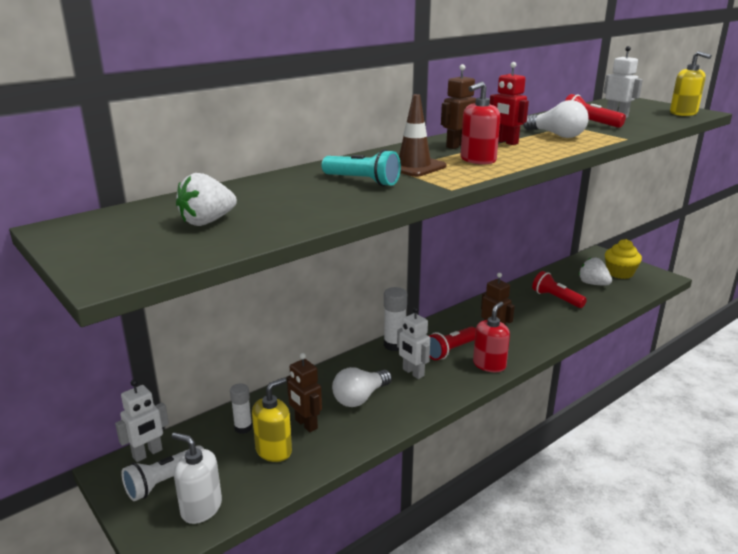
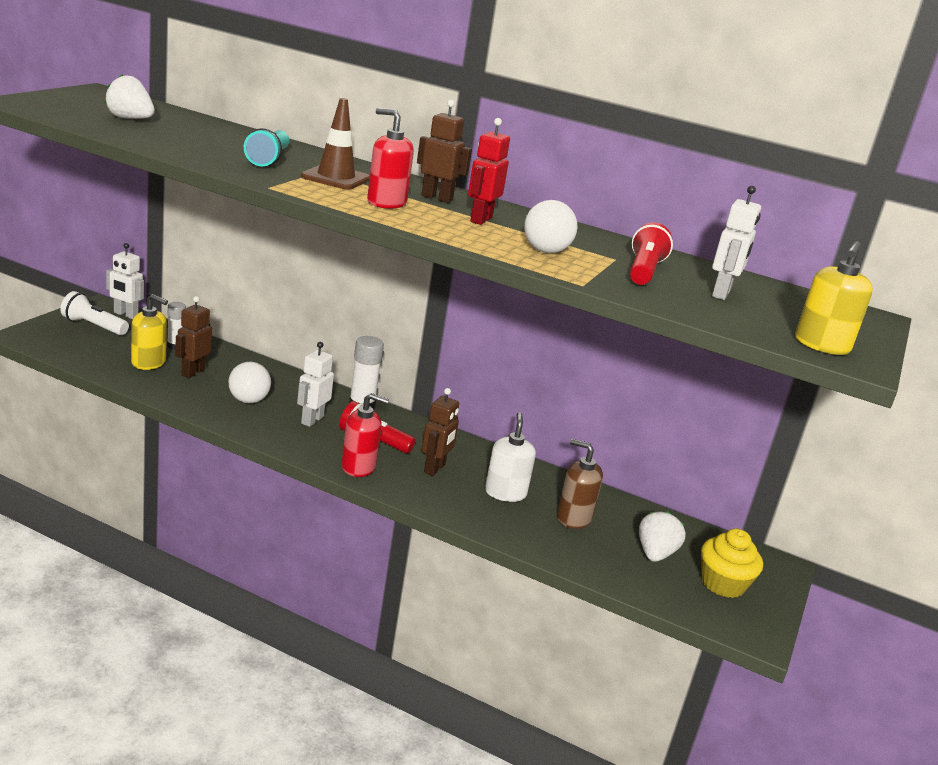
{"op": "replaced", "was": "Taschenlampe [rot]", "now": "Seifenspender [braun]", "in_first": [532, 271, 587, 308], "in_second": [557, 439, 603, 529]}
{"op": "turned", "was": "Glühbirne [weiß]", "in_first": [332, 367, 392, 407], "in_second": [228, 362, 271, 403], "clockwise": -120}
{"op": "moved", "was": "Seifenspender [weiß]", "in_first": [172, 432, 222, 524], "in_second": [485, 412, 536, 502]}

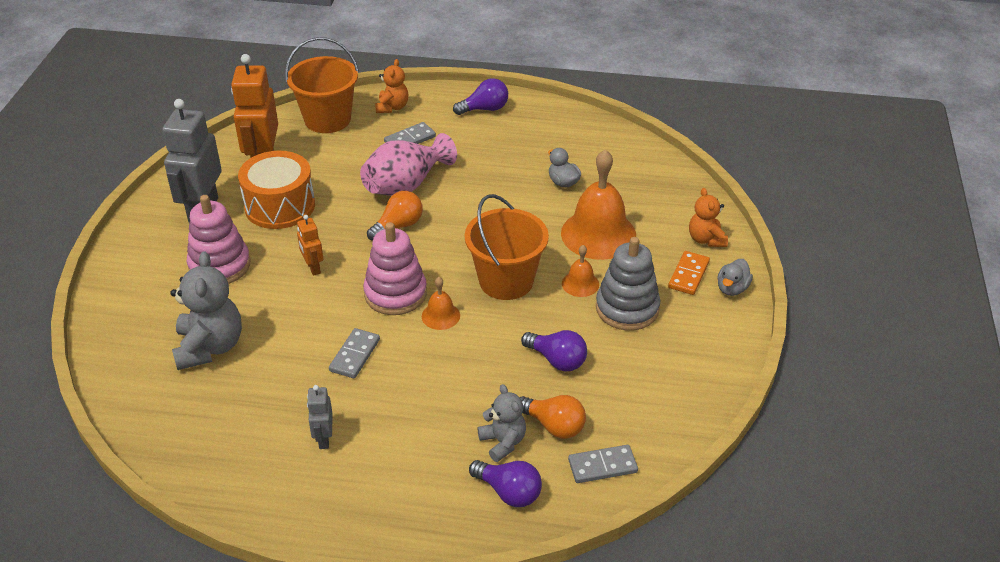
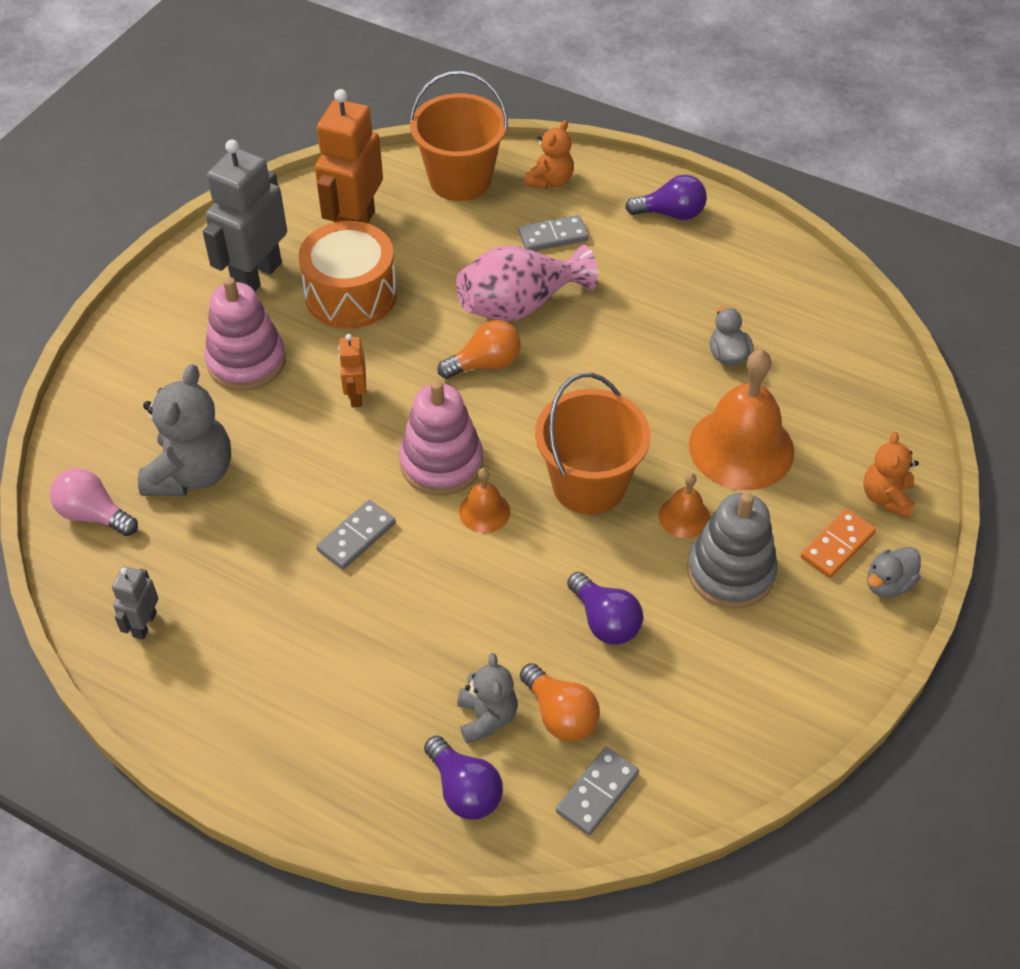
{"op": "moved", "was": "Roboter [grau]", "in_first": [307, 385, 333, 449], "in_second": [112, 567, 158, 640]}
{"op": "turned", "was": "Dominostein [grau]", "in_first": [568, 445, 638, 483], "in_second": [556, 747, 639, 835], "clockwise": -60}
{"op": "added", "now": "Glühbirne [rosa]", "in_second": [50, 468, 138, 536]}

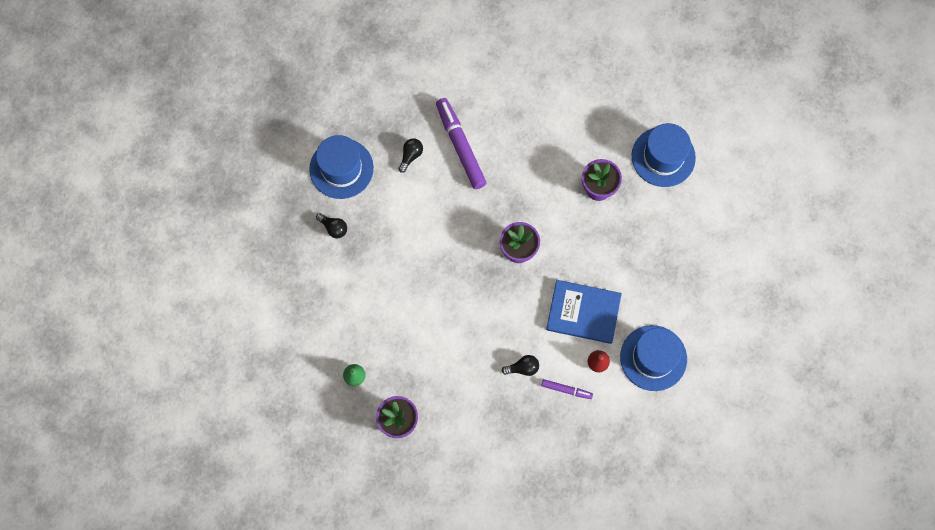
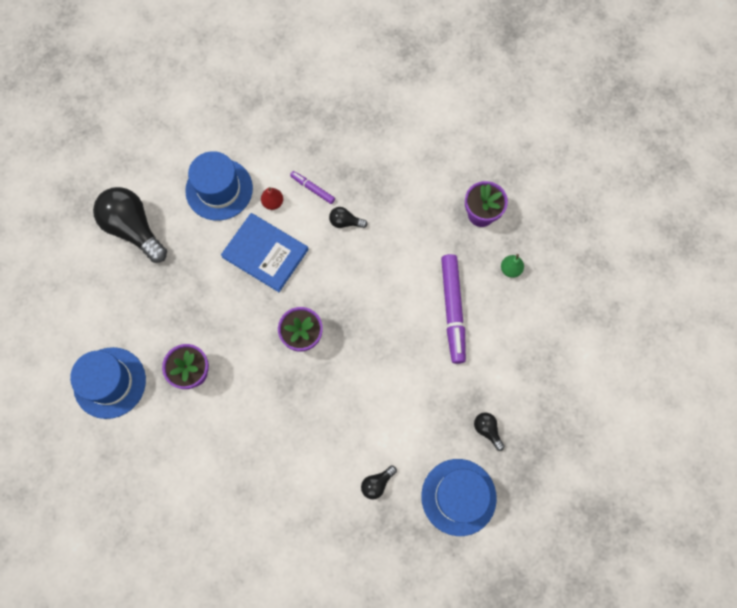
{"op": "moved", "was": "Filzstift [lila]", "in_first": [436, 98, 487, 189], "in_second": [441, 254, 466, 364]}
{"op": "added", "now": "Glühbirne [schwarz]", "in_second": [93, 187, 167, 263]}

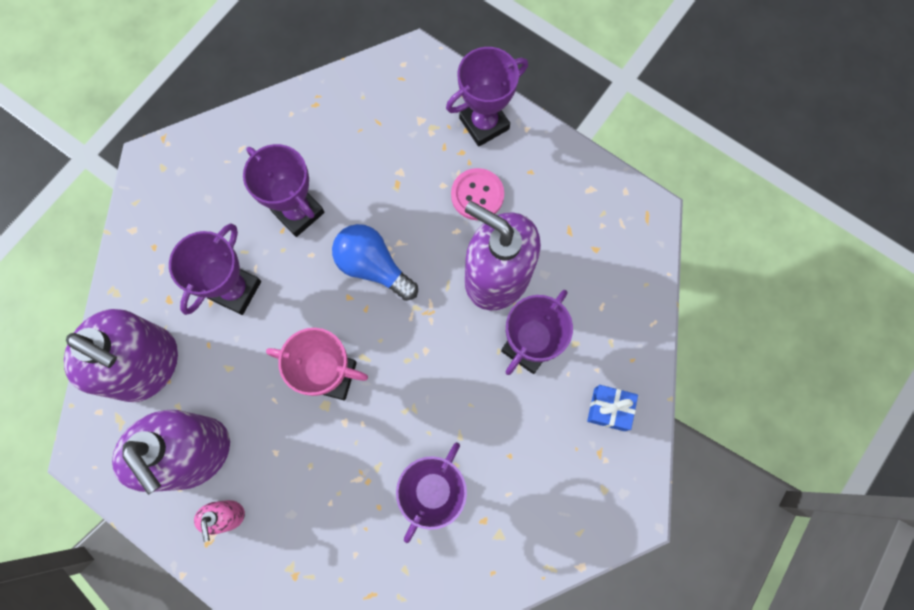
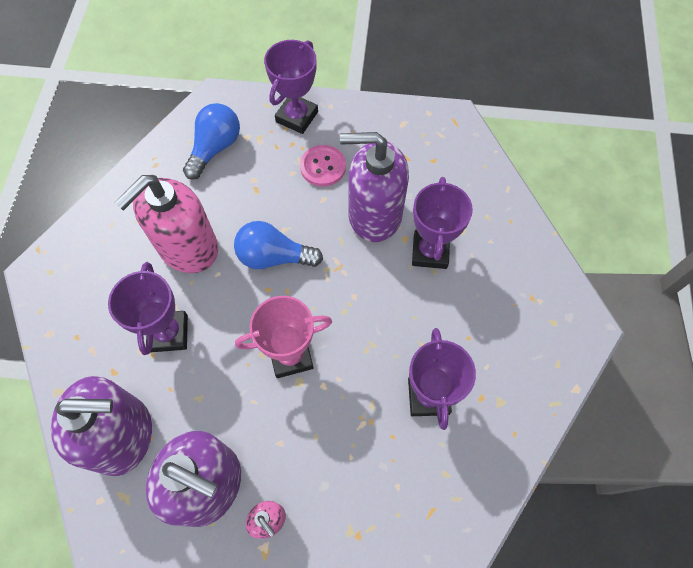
{"op": "replaced", "was": "Pokal [lila]", "now": "Seifenspender [rosa]", "in_first": [243, 144, 325, 237], "in_second": [115, 175, 218, 273]}
{"op": "removed", "was": "Geschenk [blau]", "in_first": [587, 385, 638, 431]}
{"op": "added", "now": "Glühbirne [blau]", "in_second": [183, 103, 240, 180]}

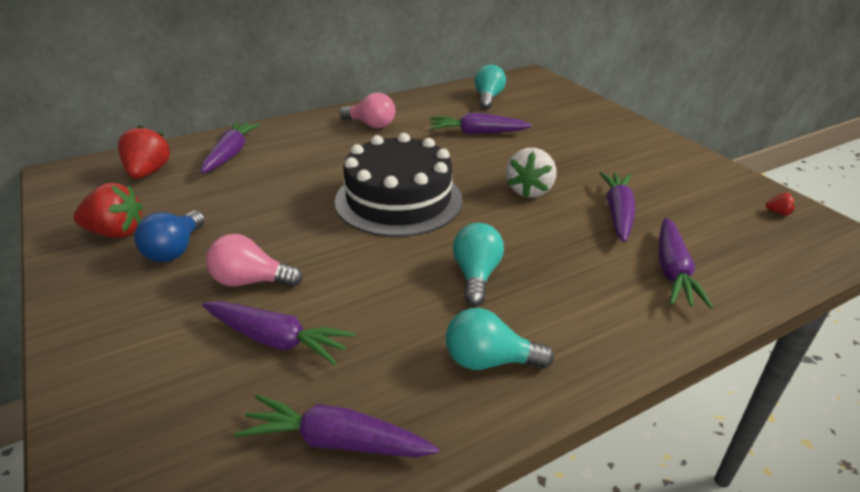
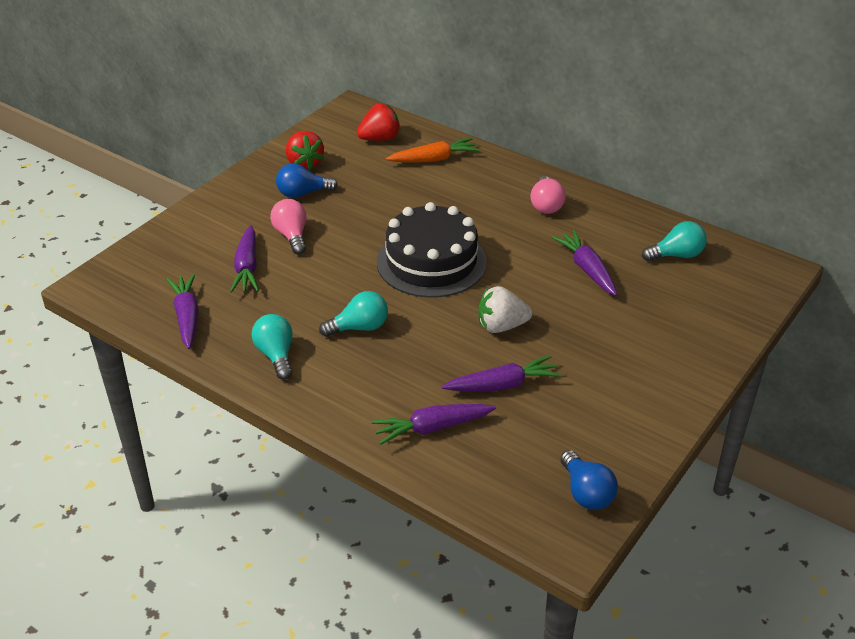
{"op": "recoloured", "was": "Karotte [lila]", "now": "Karotte [orange]", "in_first": [201, 121, 261, 173], "in_second": [386, 138, 480, 163]}
{"op": "replaced", "was": "Erdbeere [rot]", "now": "Glühbirne [blau]", "in_first": [766, 193, 796, 215], "in_second": [560, 450, 618, 510]}

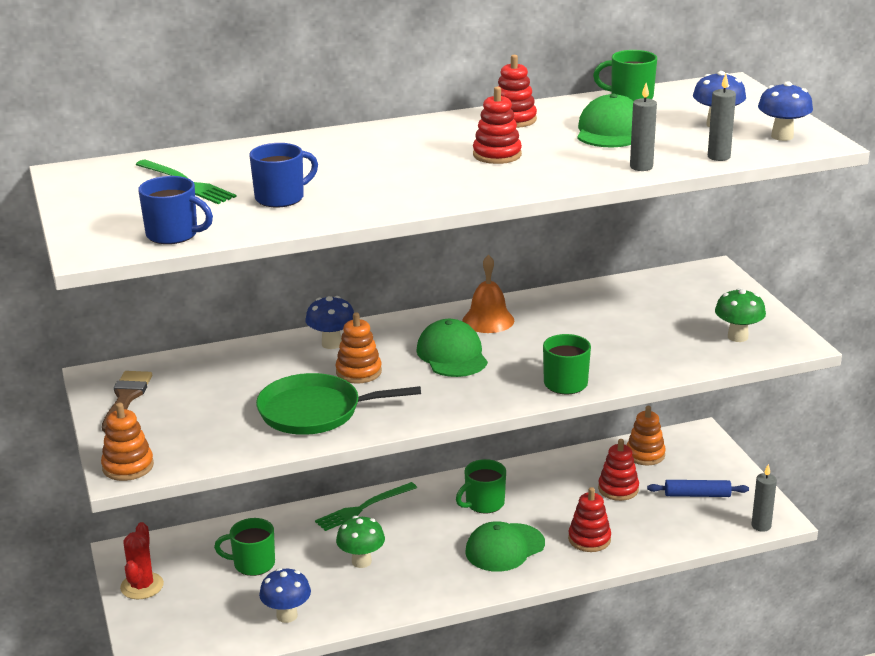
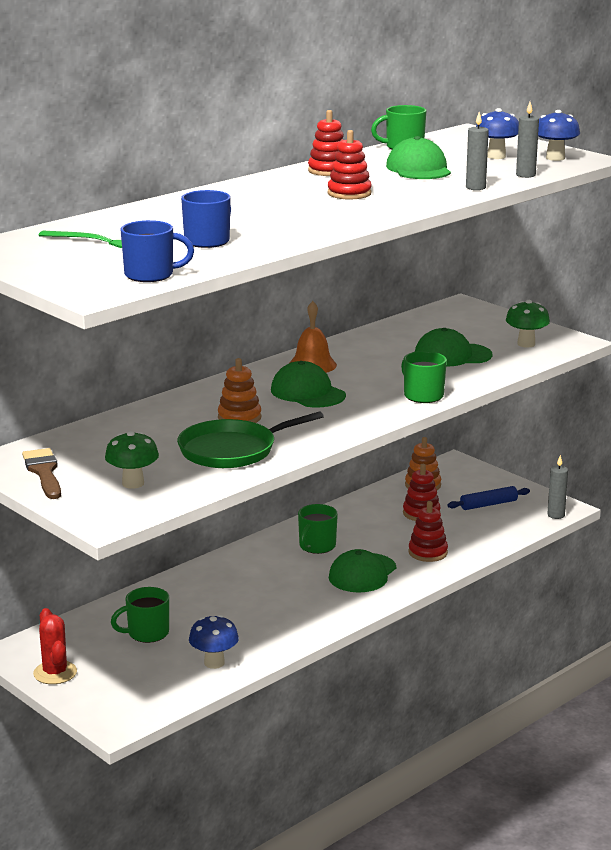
{"op": "removed", "was": "Pilz [blau]", "in_first": [305, 296, 354, 349]}
{"op": "removed", "was": "Stapelspielzeug [orange]", "in_first": [101, 403, 154, 481]}
{"op": "removed", "was": "Gabel [grün]", "in_first": [315, 482, 417, 531]}
{"op": "moved", "was": "Pilz [grün]", "in_first": [336, 516, 385, 568], "in_second": [105, 431, 159, 489]}
{"op": "added", "now": "Kappe [grün]", "in_second": [415, 328, 492, 367]}

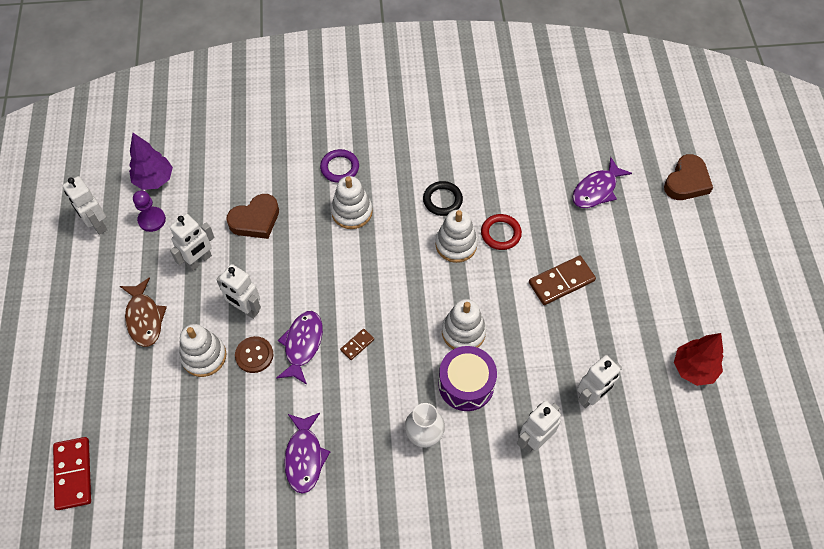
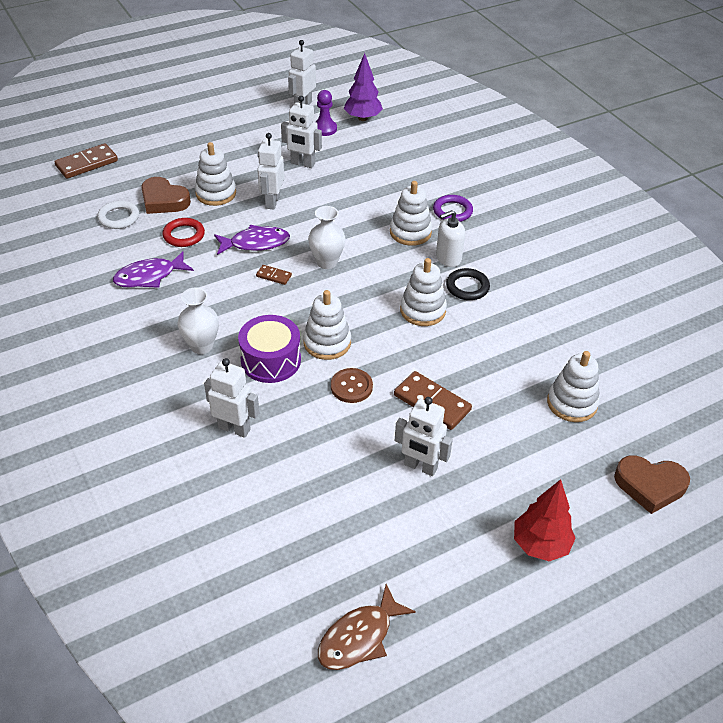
{"op": "replaced", "was": "Fisch [lila]", "now": "Stapelspielzeug [weiß]", "in_first": [572, 157, 632, 208], "in_second": [547, 351, 600, 422]}
{"op": "moved", "was": "Herz [braun]", "in_first": [226, 194, 279, 239], "in_second": [141, 177, 191, 214]}
{"op": "moved", "was": "Ring [rot]", "in_first": [481, 214, 522, 250], "in_second": [163, 218, 205, 247]}
{"op": "moved", "was": "Fisch [braun]", "in_first": [120, 278, 167, 347], "in_second": [318, 584, 416, 670]}
{"op": "moved", "was": "Baum [rot]", "in_first": [674, 333, 723, 386], "in_second": [514, 479, 576, 561]}
{"op": "moved", "was": "Knopf [braun]", "in_first": [235, 336, 273, 373], "in_second": [331, 368, 373, 403]}
{"op": "moved", "was": "Roboter [weiß]", "in_first": [577, 355, 622, 408], "in_second": [395, 397, 453, 476]}
{"op": "recoloured", "was": "Dominostein [rot]", "now": "Dominostein [braun]", "in_first": [53, 437, 91, 510], "in_second": [54, 143, 118, 179]}
{"op": "added", "now": "Ring [weiß]", "in_second": [97, 201, 139, 229]}
{"op": "added", "now": "Vase [weiß]", "in_second": [308, 206, 346, 269]}
{"op": "added", "now": "Seifenspender [weiß]", "in_second": [436, 210, 465, 267]}

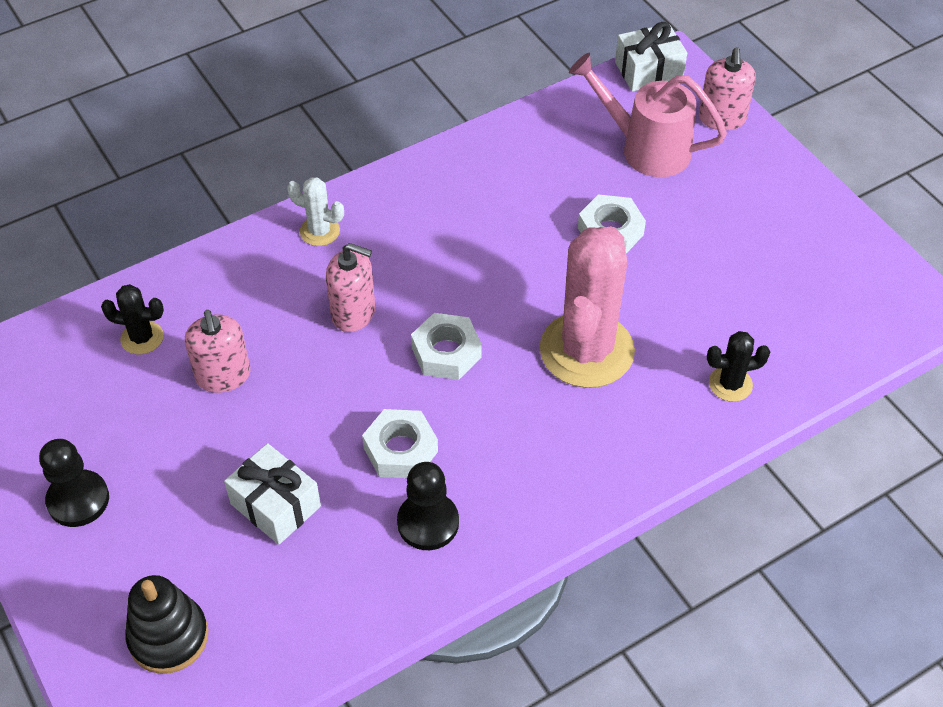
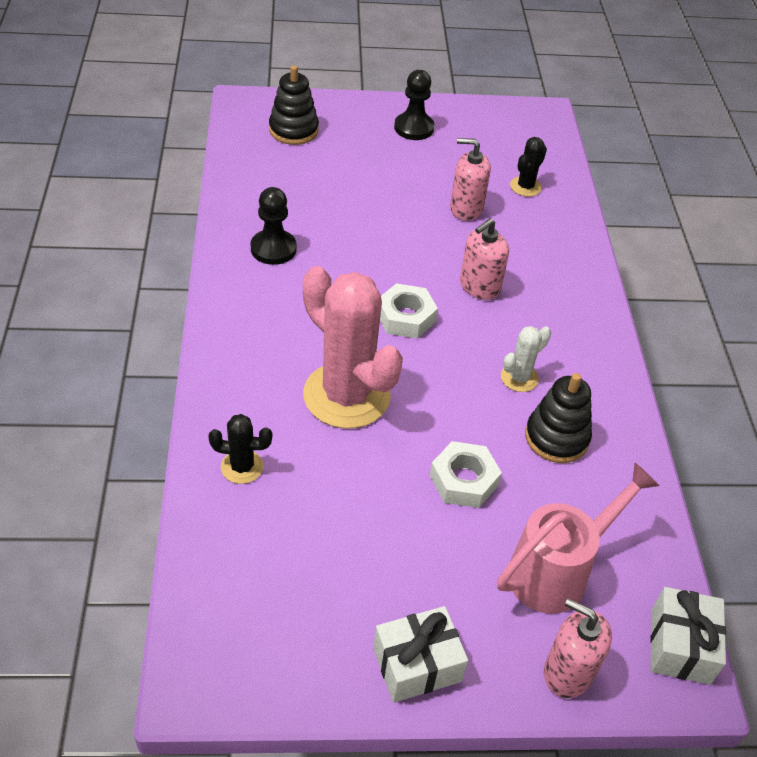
{"op": "moved", "was": "Kaktus [weiß]", "in_first": [287, 177, 344, 246], "in_second": [501, 326, 551, 392]}
{"op": "turned", "was": "Kaktus [schwarz]", "in_first": [707, 331, 770, 402], "in_second": [208, 414, 272, 484], "clockwise": 75}
{"op": "removed", "was": "Sechskantmutter [weiß]", "in_first": [362, 409, 438, 478]}
{"op": "moved", "was": "Geschenk [weiß]", "in_first": [224, 443, 321, 545], "in_second": [373, 606, 468, 703]}
{"op": "added", "now": "Stapelspielzeug [schwarz]", "in_second": [525, 373, 592, 463]}

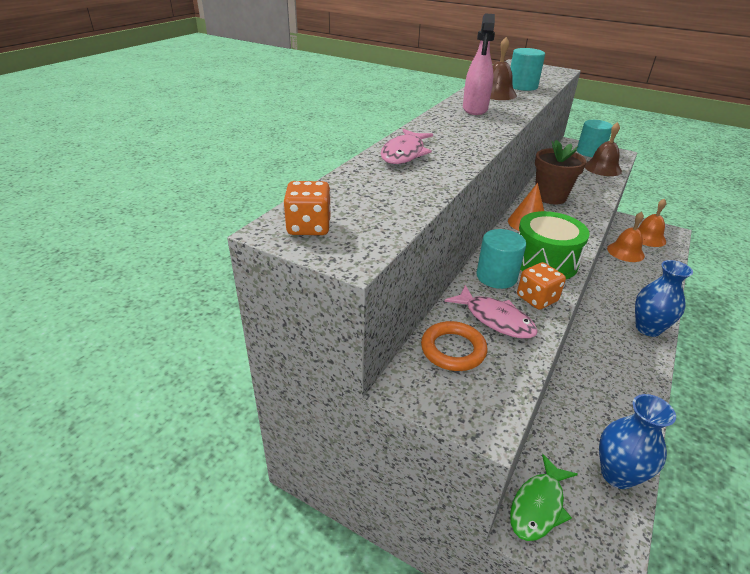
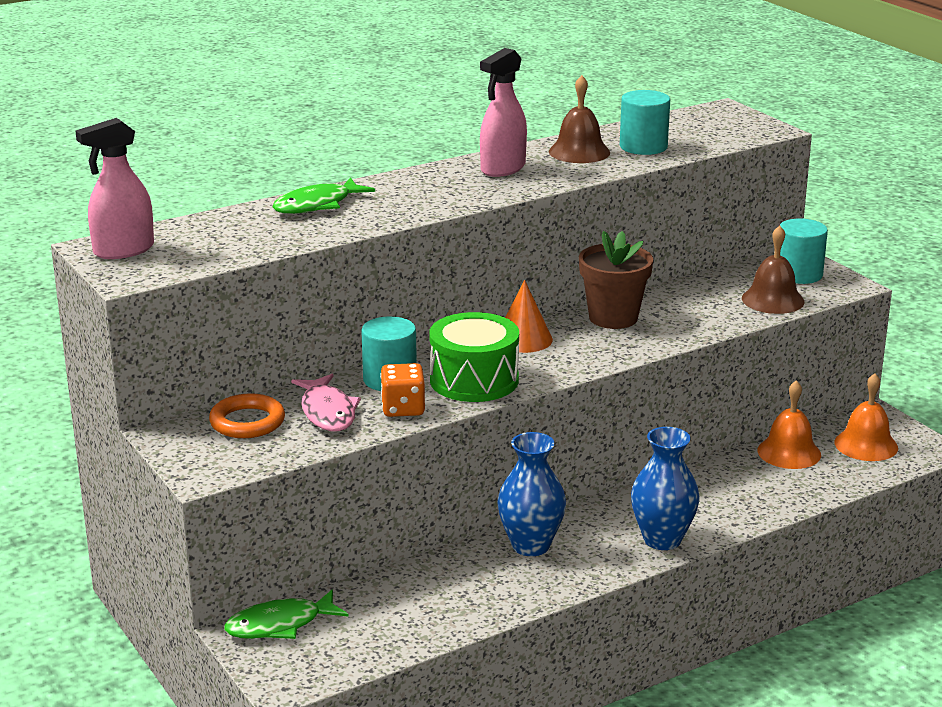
{"op": "recoloured", "was": "Fisch [rosa]", "now": "Fisch [grün]", "in_first": [381, 129, 433, 164], "in_second": [272, 177, 375, 214]}
{"op": "replaced", "was": "Spielwürfel [orange]", "now": "Sprühflasche [rosa]", "in_first": [283, 181, 331, 235], "in_second": [75, 118, 154, 259]}
{"op": "moved", "was": "Vase [blau]", "in_first": [599, 394, 676, 489], "in_second": [497, 432, 566, 556]}

